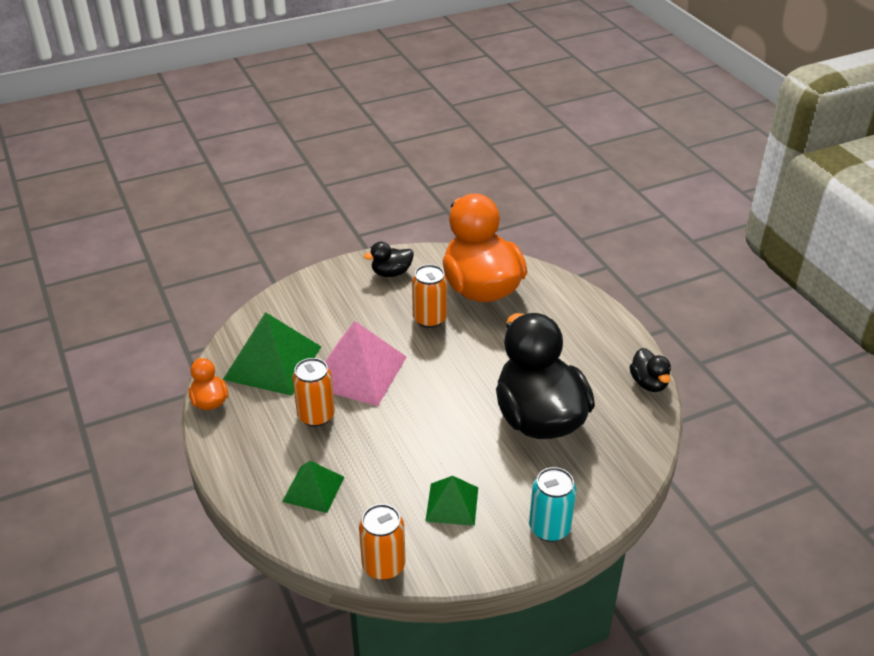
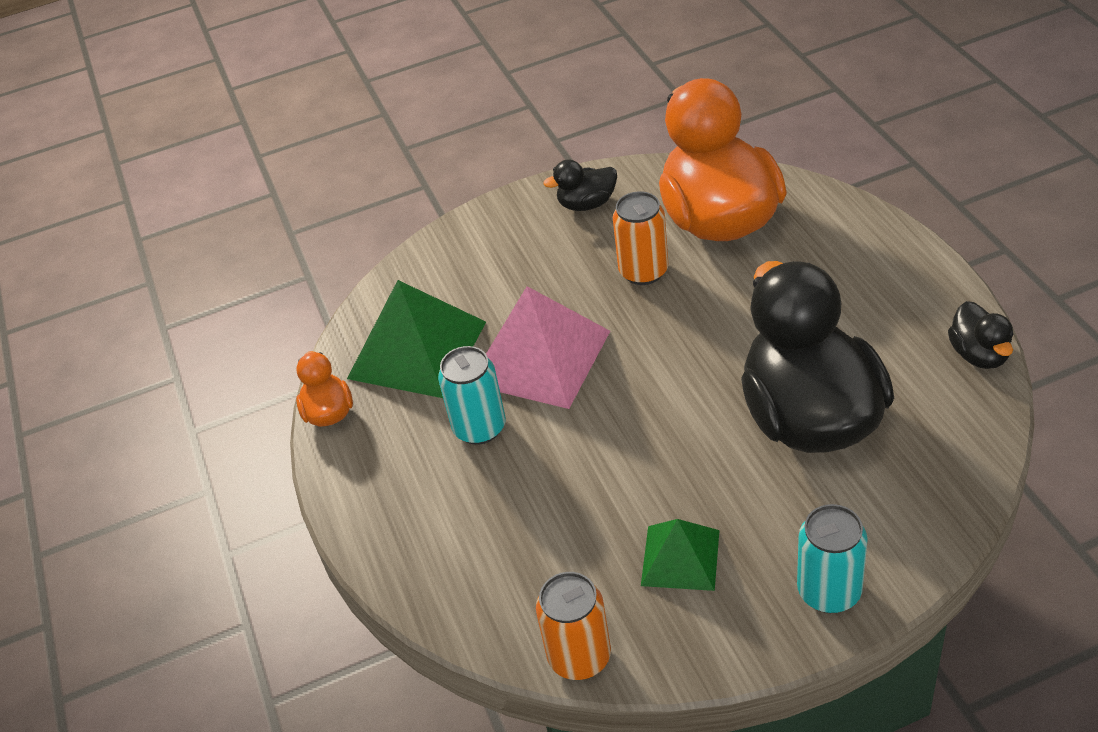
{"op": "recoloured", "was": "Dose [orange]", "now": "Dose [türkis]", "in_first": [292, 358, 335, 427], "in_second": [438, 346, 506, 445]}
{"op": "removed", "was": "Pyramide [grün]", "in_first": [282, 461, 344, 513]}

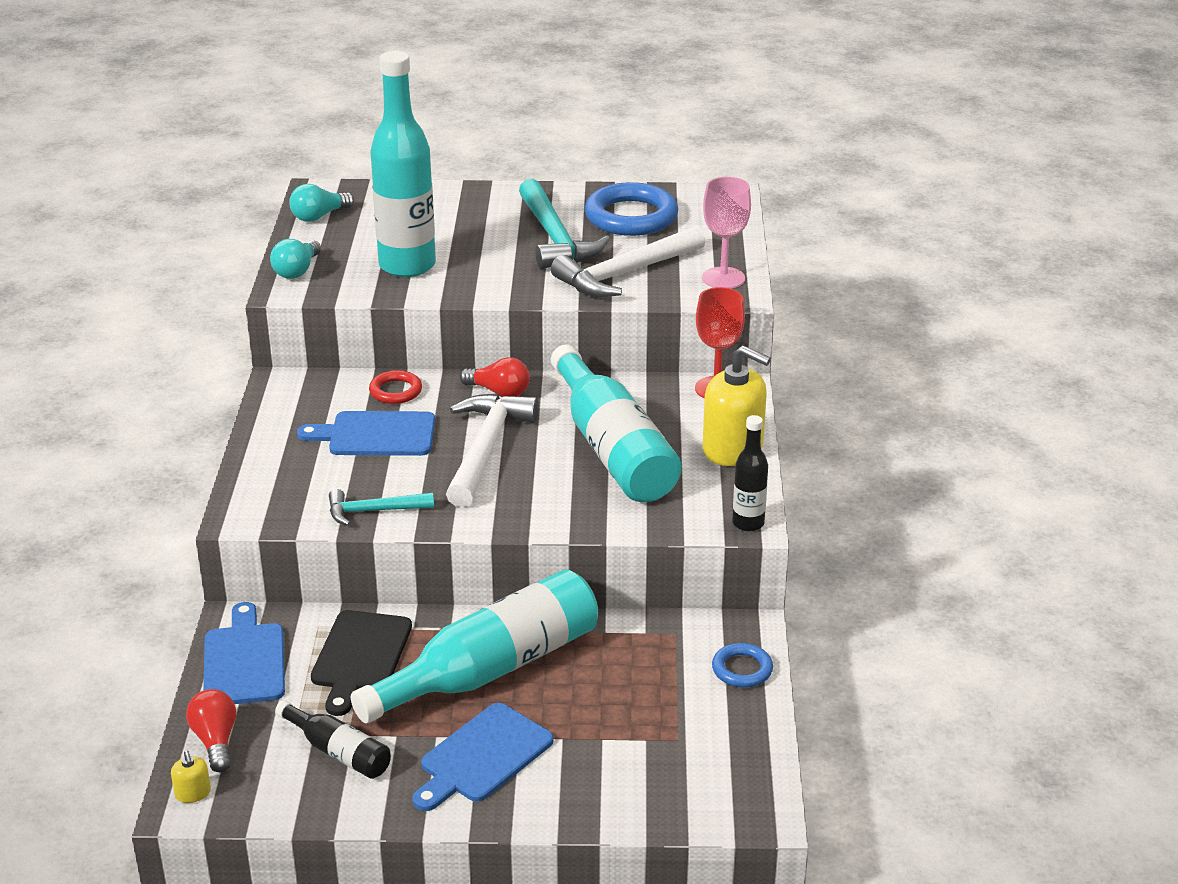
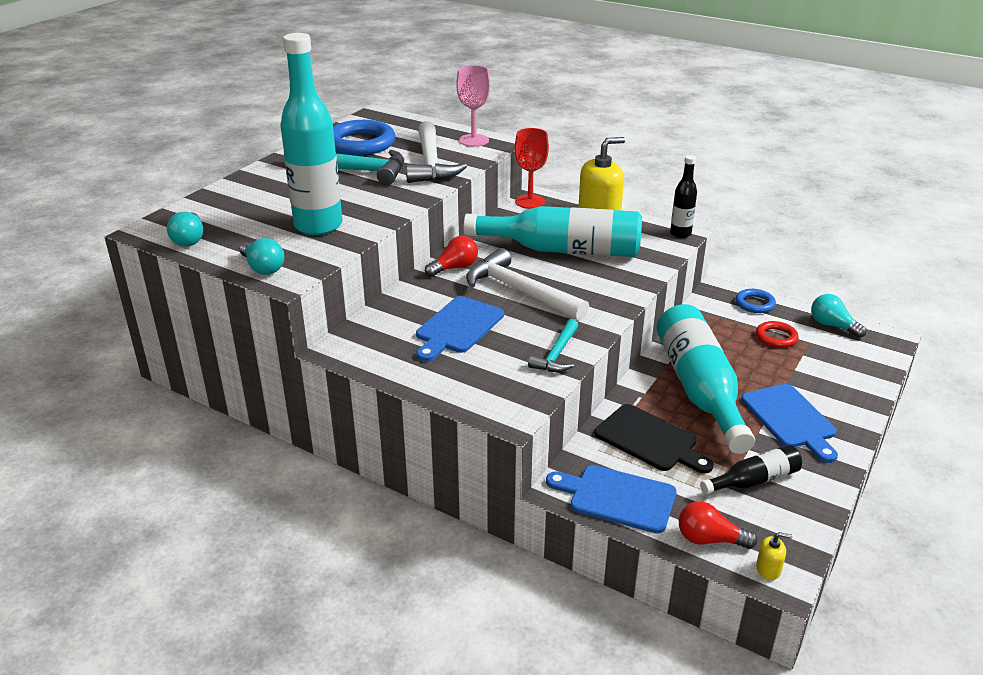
{"op": "moved", "was": "Ring [rot]", "in_first": [369, 370, 422, 404], "in_second": [756, 321, 799, 348]}
{"op": "added", "now": "Glühbirne [türkis]", "in_second": [811, 294, 867, 338]}

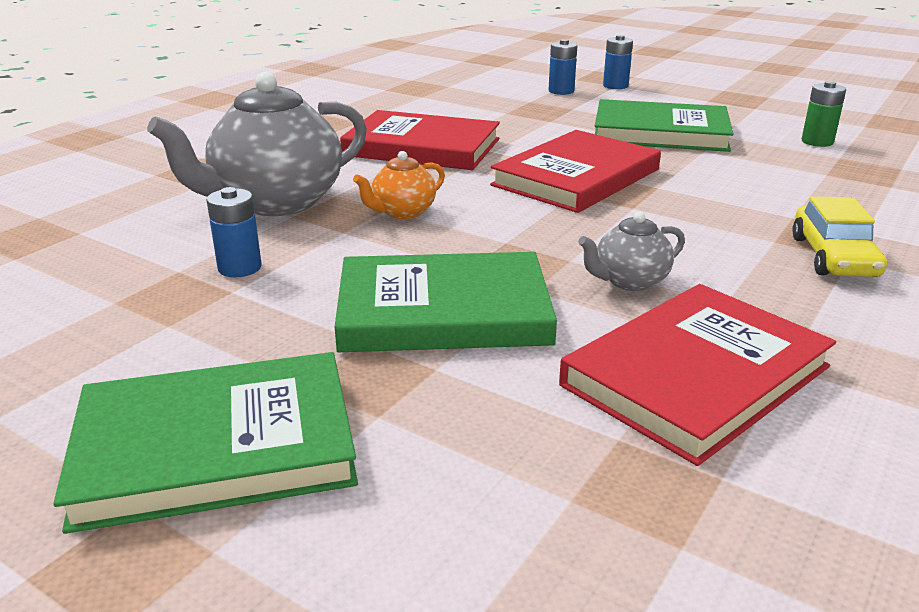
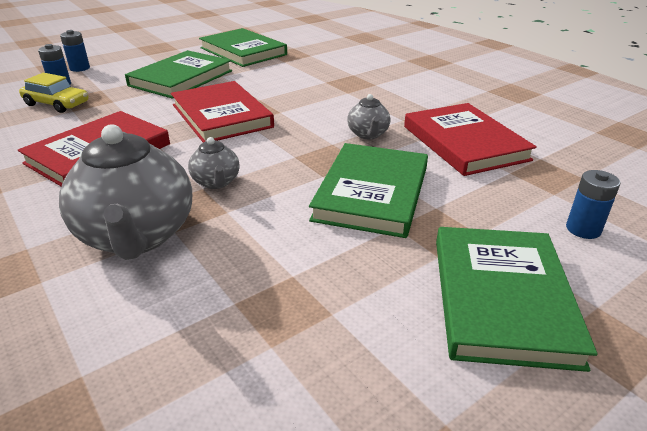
{"op": "replaced", "was": "Batterie [grün]", "now": "Buch [grün]", "in_first": [802, 81, 846, 147], "in_second": [199, 28, 287, 67]}
{"op": "recoloured", "was": "Teekanne [orange]", "now": "Teekanne [grau]", "in_first": [353, 151, 445, 219], "in_second": [188, 137, 240, 189]}
{"op": "moved", "was": "Batterie [blau]", "in_first": [206, 187, 262, 277], "in_second": [566, 170, 620, 239]}
{"op": "moved", "was": "Auto [gelb]", "in_first": [792, 196, 887, 277], "in_second": [19, 73, 89, 113]}

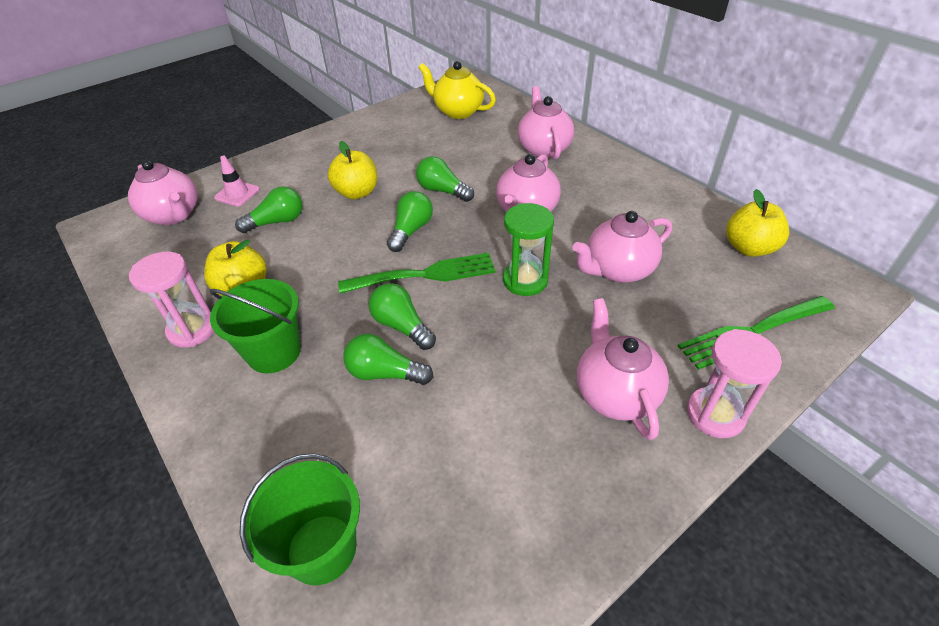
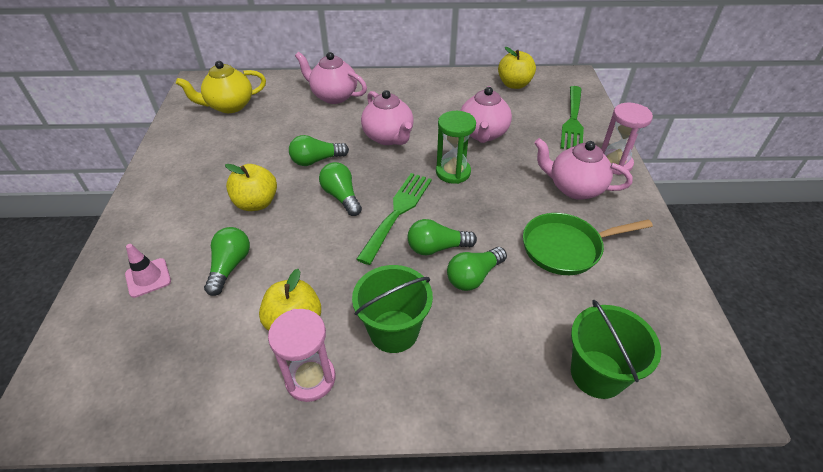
{"op": "removed", "was": "Teekanne [rosa]", "in_first": [128, 160, 198, 225]}
{"op": "added", "now": "Pfanne [grün]", "in_second": [523, 213, 653, 275]}

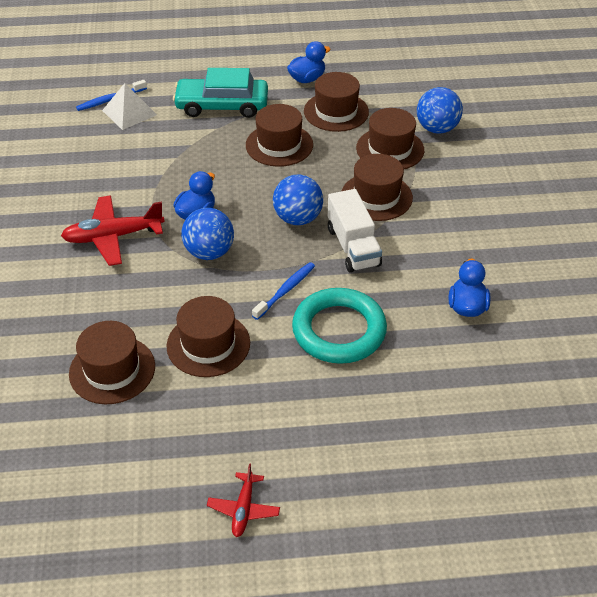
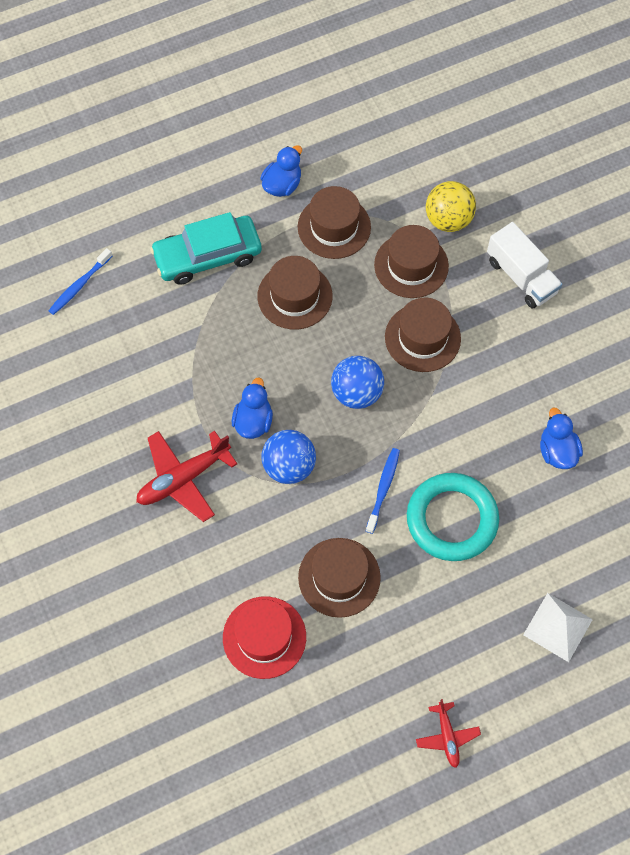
{"op": "moved", "was": "Pyramide [weiß]", "in_first": [102, 83, 157, 130], "in_second": [523, 593, 593, 662]}
{"op": "recoloured", "was": "Ball [blau]", "now": "Ball [gelb]", "in_first": [417, 87, 463, 134], "in_second": [426, 181, 476, 232]}
{"op": "moved", "was": "Lastwagen [weiß]", "in_first": [328, 189, 382, 273], "in_second": [487, 222, 562, 308]}
{"op": "recoloured", "was": "Hut [braun]", "now": "Hut [rot]", "in_first": [69, 321, 155, 404], "in_second": [223, 596, 306, 679]}

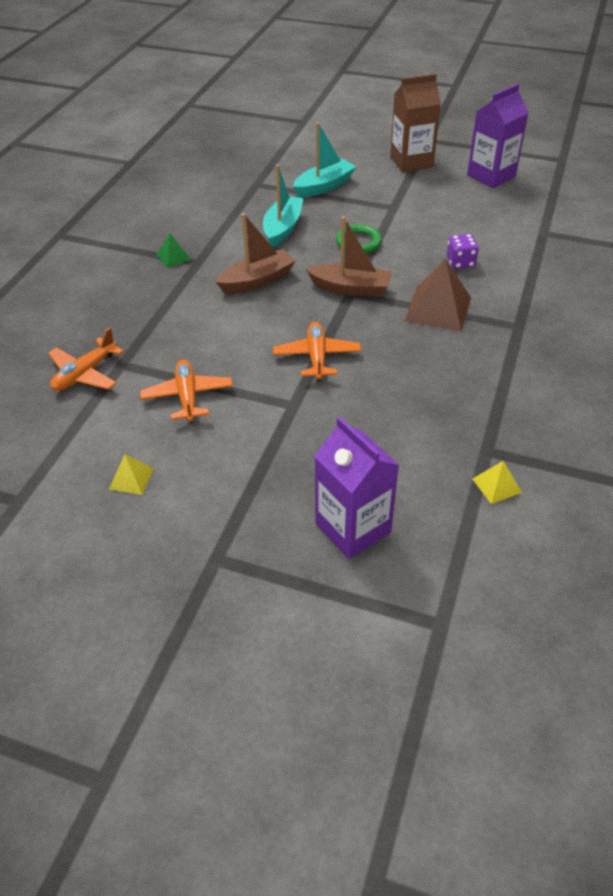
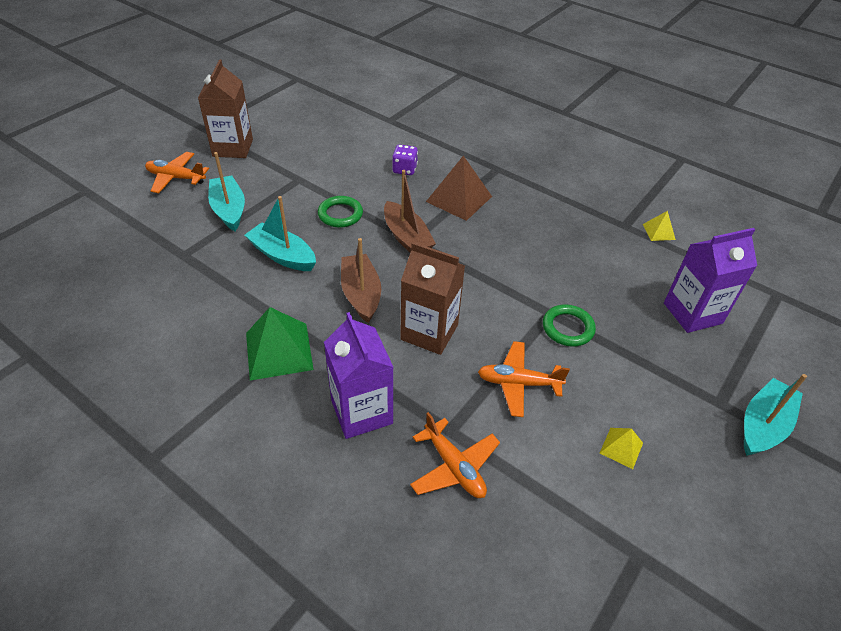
{"op": "moved", "was": "Getränkekarton [lila]", "in_first": [467, 84, 529, 188], "in_second": [324, 312, 393, 439]}
{"op": "turned", "was": "Boot [braun]", "in_first": [306, 216, 392, 297], "in_second": [384, 170, 436, 253], "clockwise": 120}
{"op": "resized", "was": "Pyramide [grün]", "in_first": [157, 233, 191, 268], "in_second": [246, 307, 314, 381], "ratio": 1.97}
{"op": "moved", "was": "Flugzeug [orange]", "in_first": [273, 322, 361, 381], "in_second": [145, 152, 209, 193]}
{"op": "added", "now": "Getränkekarton [braun]", "in_second": [400, 242, 465, 355]}
{"op": "added", "now": "Ring [grün]", "in_second": [543, 305, 596, 347]}
{"op": "added", "now": "Boot [türkis]", "in_second": [744, 374, 807, 456]}

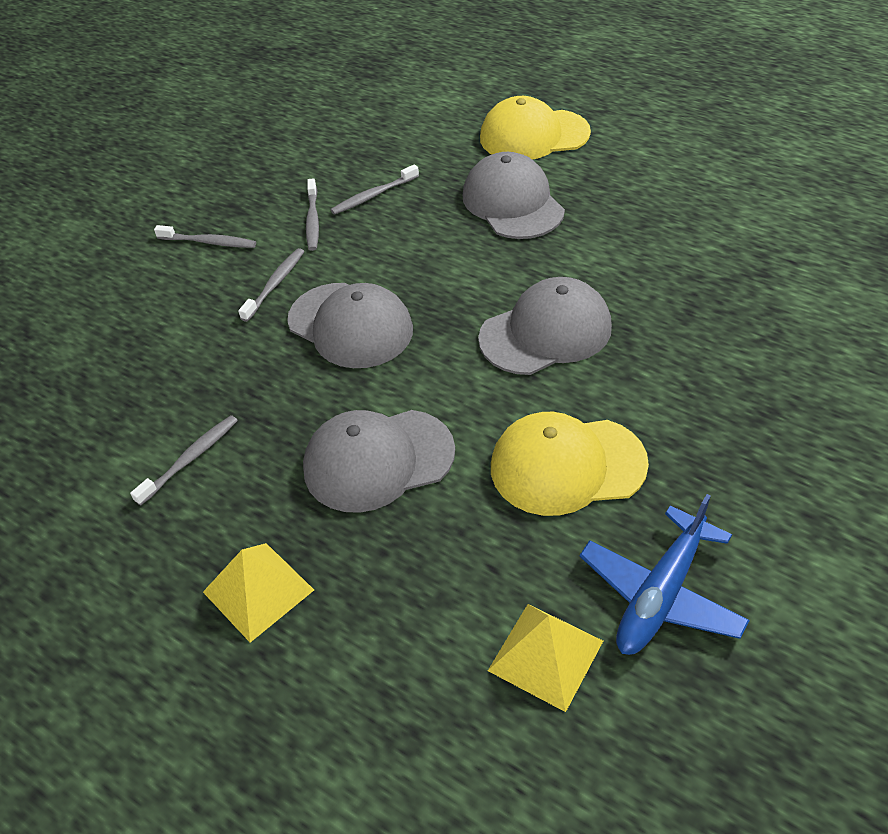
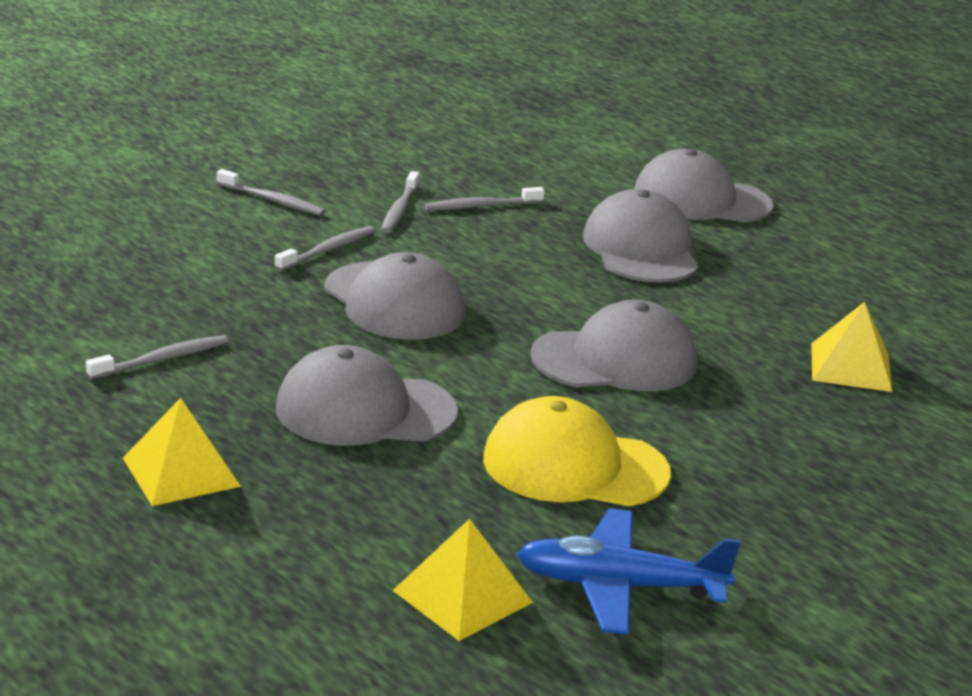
{"op": "recoloured", "was": "Kappe [gelb]", "now": "Kappe [grau]", "in_first": [480, 96, 591, 160], "in_second": [634, 149, 773, 223]}
{"op": "turned", "was": "Flugzeug [blau]", "in_first": [580, 494, 750, 655], "in_second": [517, 508, 741, 635], "clockwise": 45}
{"op": "added", "now": "Pyramide [gelb]", "in_second": [811, 302, 892, 392]}

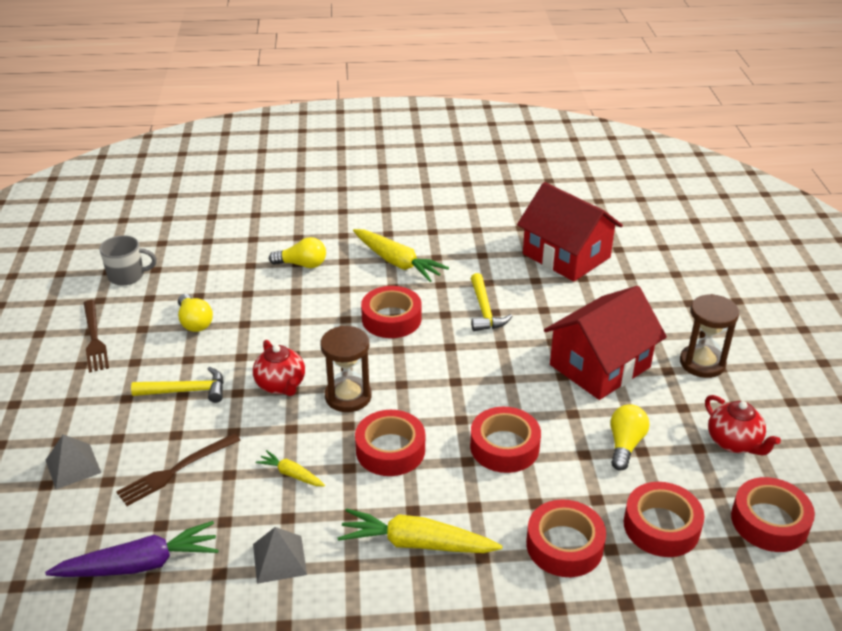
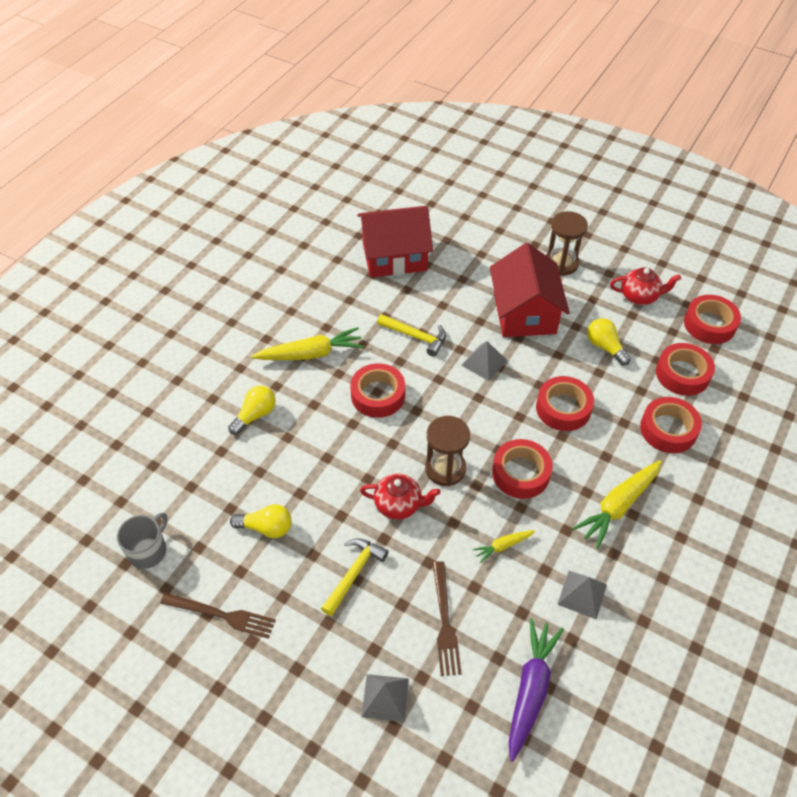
{"op": "added", "now": "Pyramide [grau]", "in_second": [461, 341, 507, 381]}

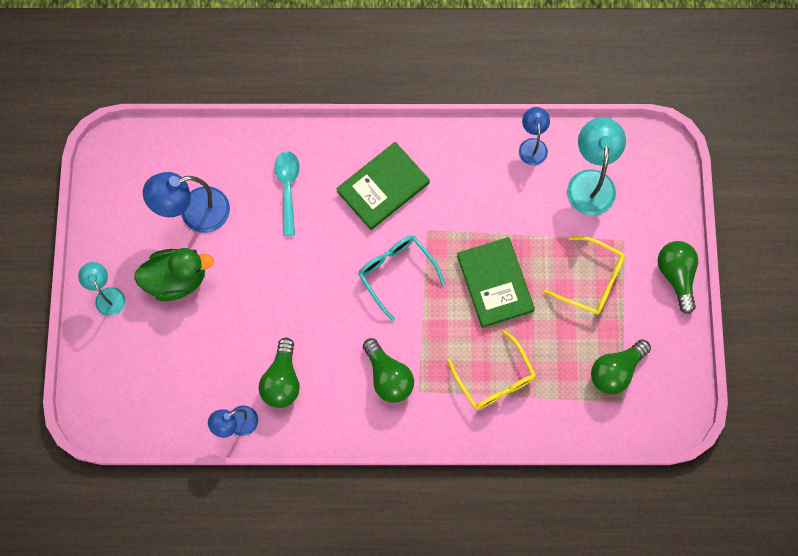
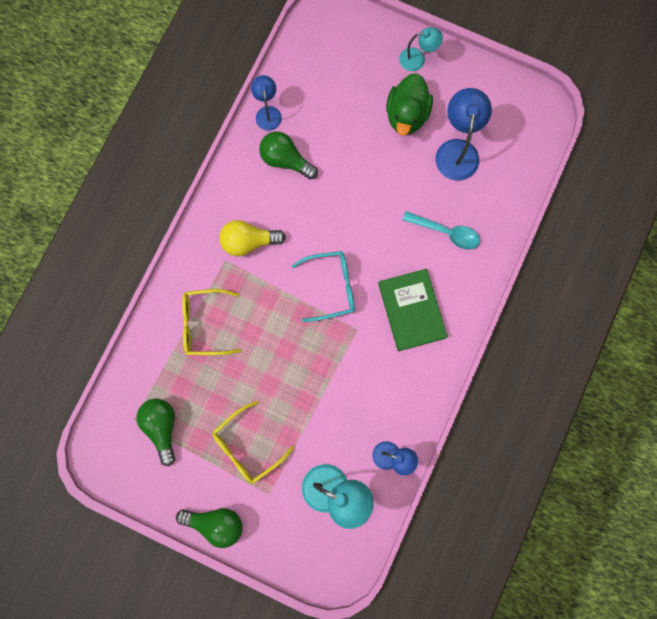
{"op": "removed", "was": "Buch [grün]", "in_first": [457, 237, 535, 328]}
{"op": "recoloured", "was": "Glühbirne [grün]", "now": "Glühbirne [gelb]", "in_first": [363, 338, 414, 403], "in_second": [219, 220, 286, 256]}

